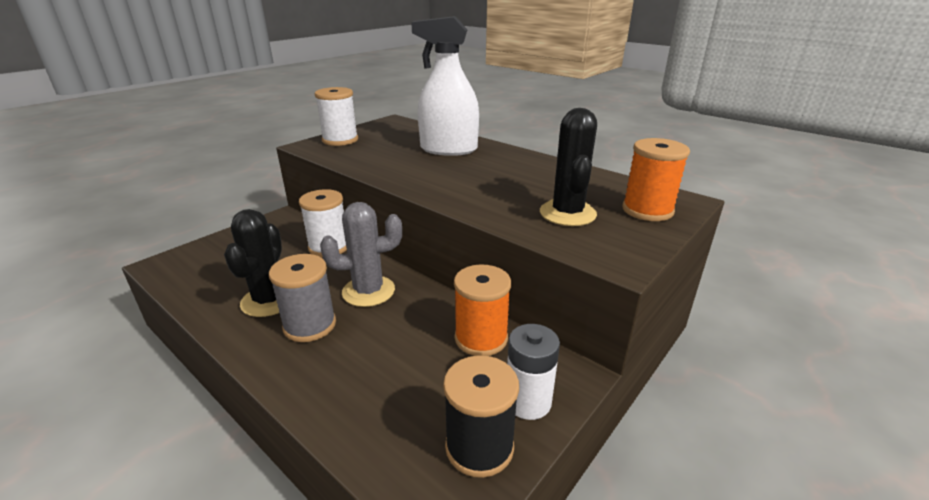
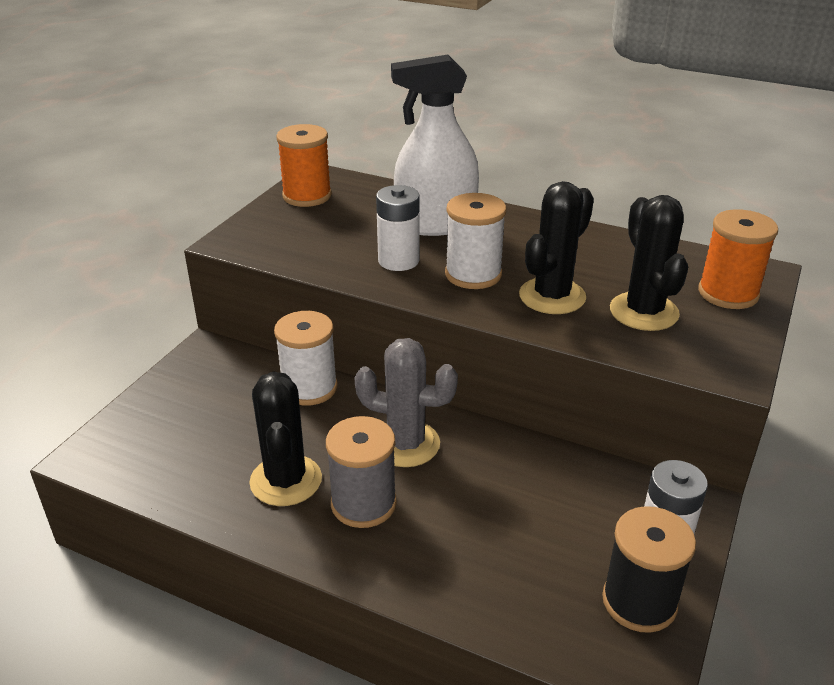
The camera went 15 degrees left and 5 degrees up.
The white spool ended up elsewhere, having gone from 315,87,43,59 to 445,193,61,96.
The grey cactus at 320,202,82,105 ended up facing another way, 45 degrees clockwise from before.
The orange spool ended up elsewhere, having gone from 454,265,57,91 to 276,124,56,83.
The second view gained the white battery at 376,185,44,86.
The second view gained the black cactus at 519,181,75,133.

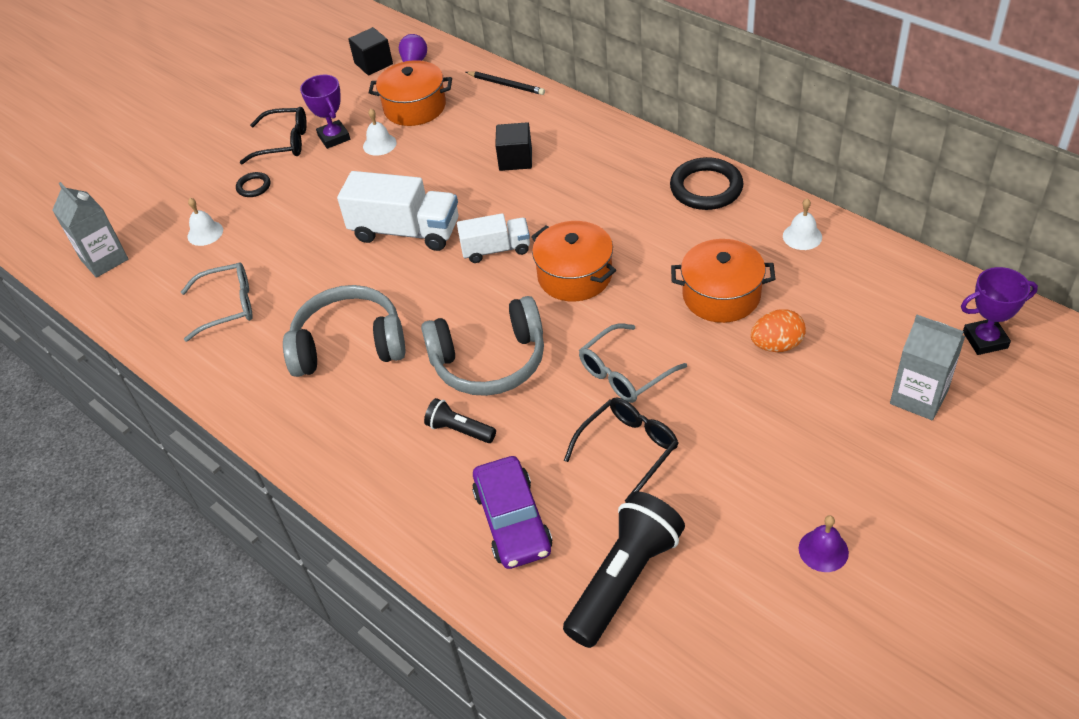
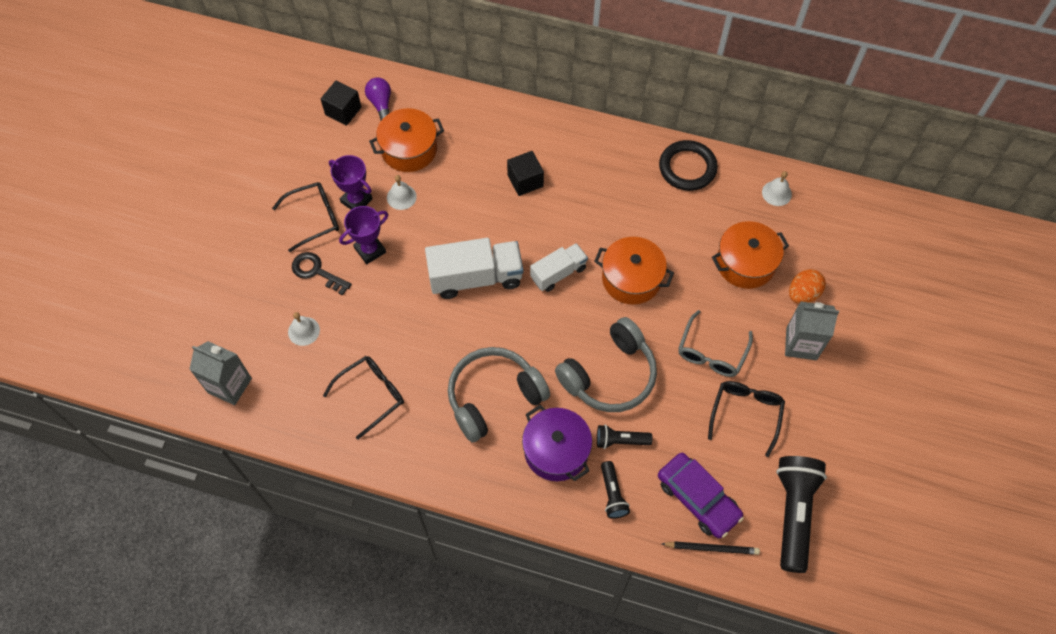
The camera went 30 degrees left and 15 degrees up.
What was the grey glasses at 181,262,72,80 turned into the black glasses at 323,356,81,83.
Where the black ring stood at 236,172,34,25, the black key came to stand at 292,252,60,44.
The black pencil ended up elsewhere, having gone from 466,71,79,24 to 662,541,98,14.
The second view lost the purple bell at 799,515,50,57.
The grey carton ended up elsewhere, having gone from 890,315,75,105 to 785,301,54,59.
The purple trophy ended up elsewhere, having gone from 961,267,77,88 to 339,206,49,58.
The second view gained the purple pot at 522,405,70,76.
The second view gained the black flashlight at 601,461,29,58.

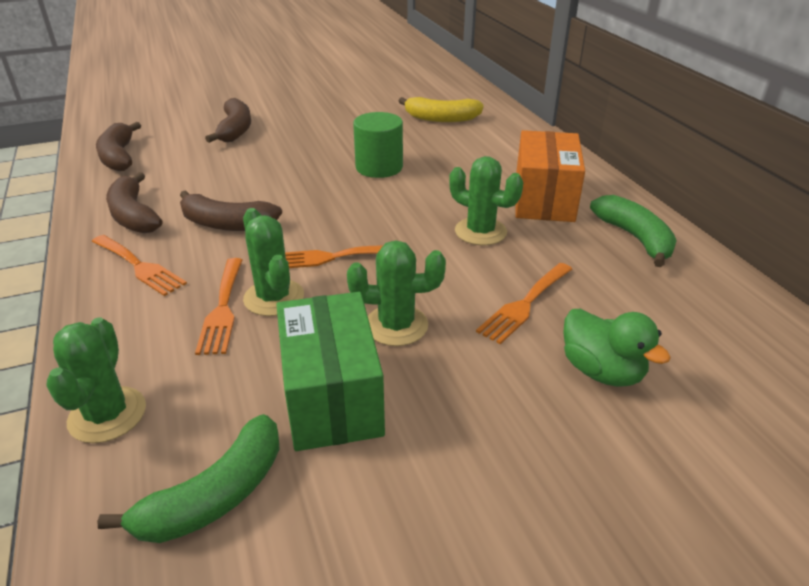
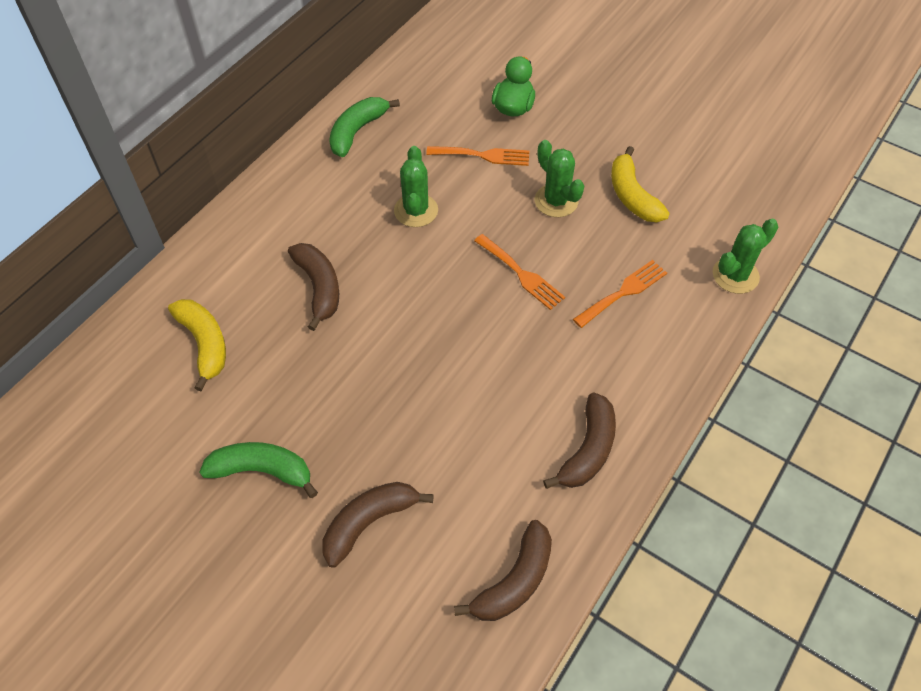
The camera went 125 degrees left and 20 degrees up.
The second view lost the orange fork at 92,235,95,61.
The green banana ended up elsewhere, having gone from 97,414,183,129 to 200,442,118,56.
The brown banana ended up elsewhere, having gone from 180,190,102,41 to 288,243,51,88.
The second view lost the green cactus at 243,208,61,108.
Where the green box stood at 276,292,109,159, the yellow banana came to stand at 611,146,59,76.
The second view lost the green cylinder at 353,112,50,66.
The second view lost the orange box at 515,130,70,92.

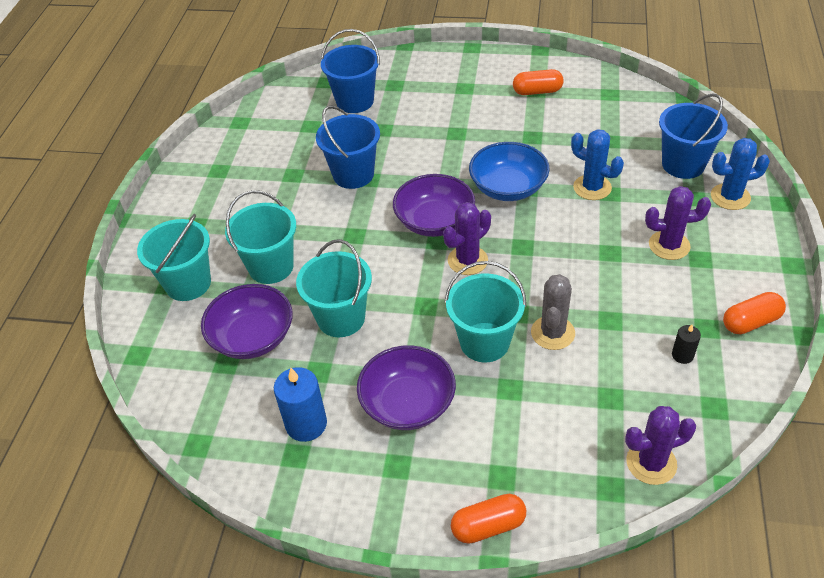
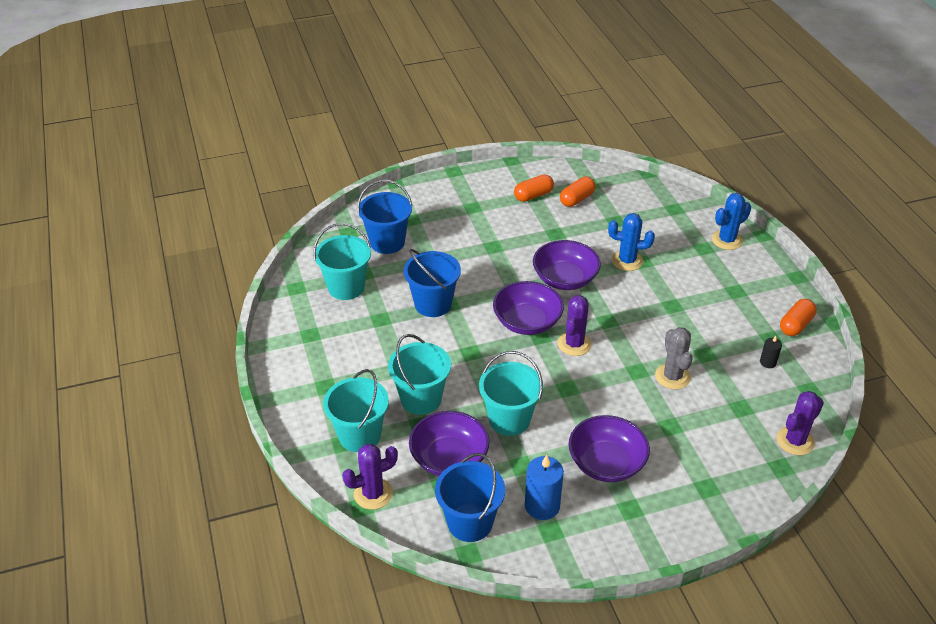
The camera went 30 degrees left and 5 degrees down.
The turquoise bucket ended up elsewhere, having gone from 445,261,81,101 to 313,223,58,77.
The orange capsule ended up elsewhere, having gone from 451,494,75,50 to 560,177,36,30.
What was the blue bowl at 469,142,80,59 turned into the purple bowl at 533,240,68,50.
The purple cactus ended up elsewhere, having gone from 645,186,66,74 to 342,444,56,66.
The blue bucket ended up elsewhere, having gone from 659,93,69,86 to 435,453,70,89.

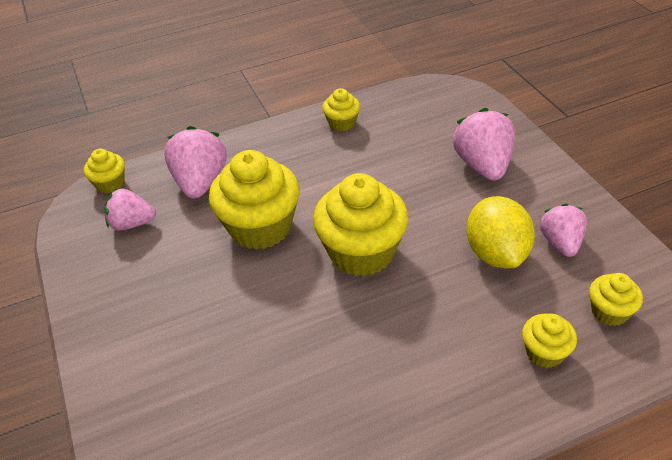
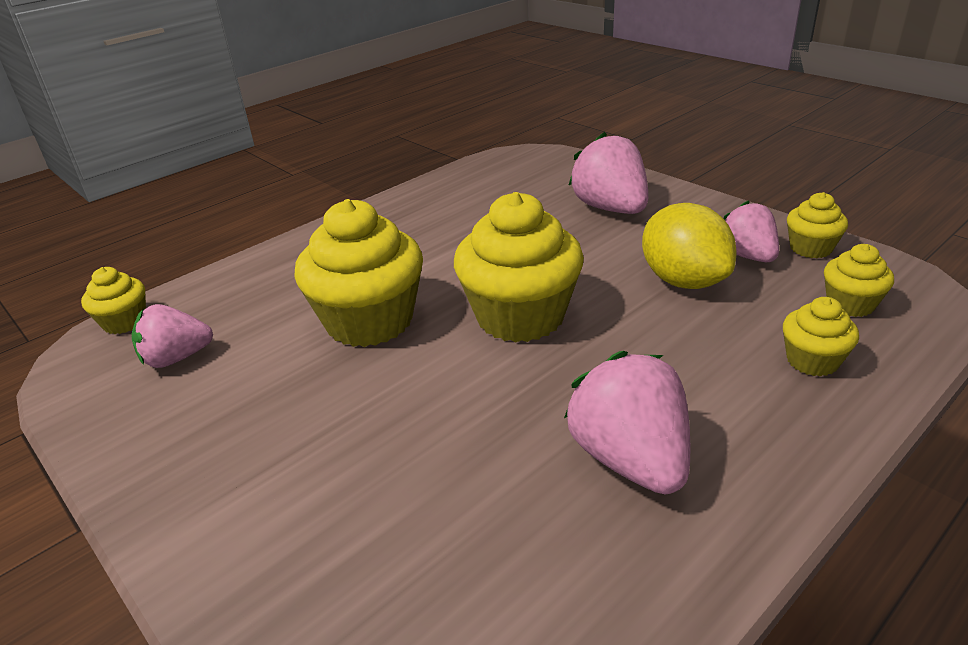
The camera went 20 degrees left and 10 degrees down.
The pink strawberry ended up elsewhere, having gone from 164,126,63,73 to 564,351,126,143.
The yellow cupcake ended up elsewhere, having gone from 322,88,38,44 to 787,192,61,66.

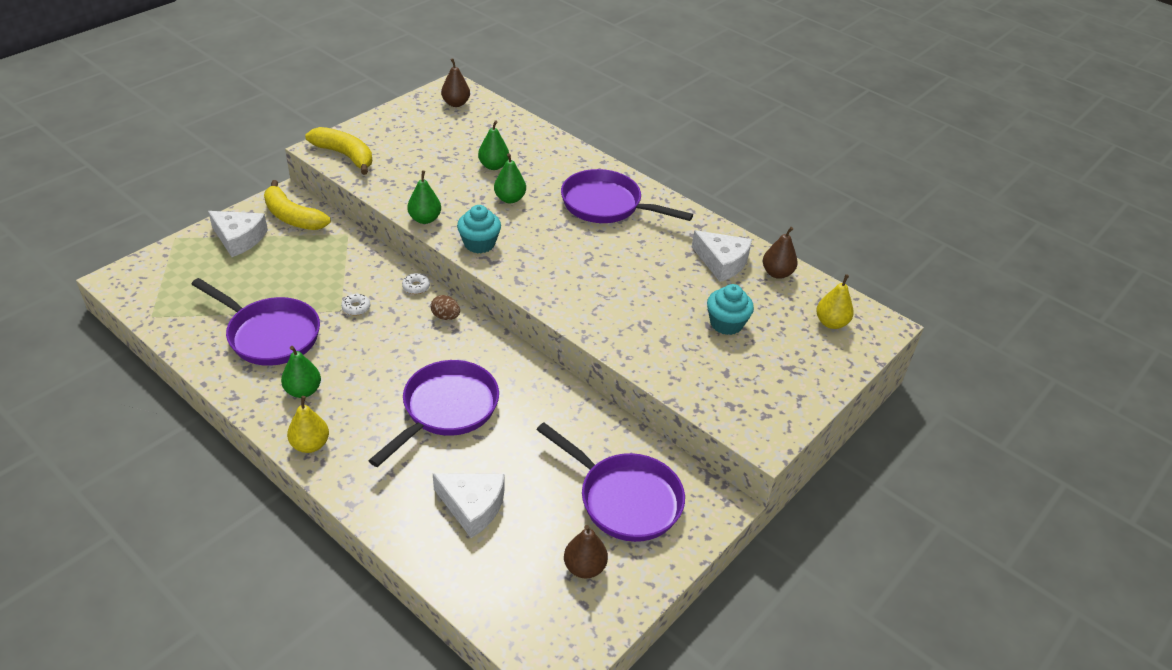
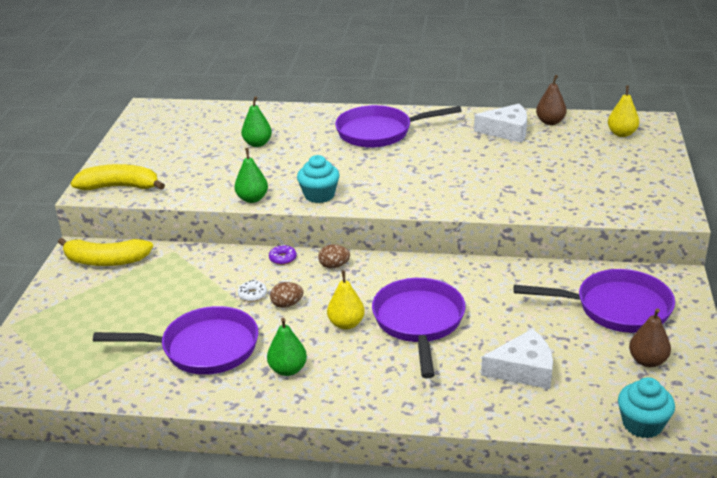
The camera went 30 degrees left and 10 degrees down.
The second view lost the white cheese at 208,211,60,46.
The yellow pear ended up elsewhere, having gone from 287,396,42,57 to 327,270,38,60.
What was the white donut at 402,273,28,21 turned into the purple donut at 269,245,28,20.
The second view lost the brown pear at 441,58,29,49.
The second view lost the green pear at 494,153,32,50.
The turquoise cupcake ended up elsewhere, having gone from 707,284,47,51 to 618,377,57,61.
The second view gained the brown egg at 270,282,33,26.

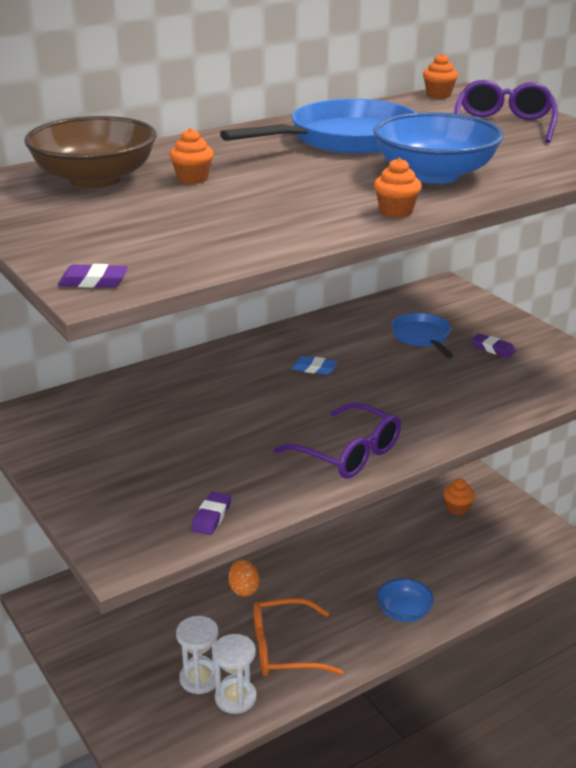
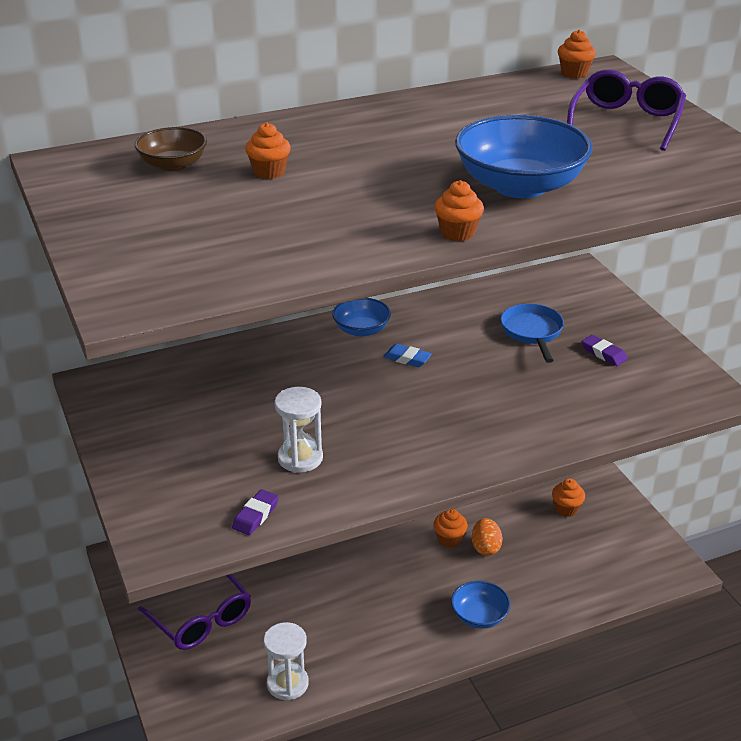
The camera went 10 degrees right and 5 degrees up.
The size of the brown bowl at 24,116,133,72 changed by a factor of 0.55.
The second view lost the purple eraser at 58,264,70,24.
The white hourglass ended up elsewhere, having gone from 176,616,42,78 to 274,387,49,86.
The second view lost the blue pan at 220,99,196,55.
The orange egg ended up elsewhere, having gone from 229,560,31,37 to 472,518,31,38.
The second view lost the orange glasses at 254,598,89,78.
The purple glasses ended up elsewhere, having gone from 274,402,127,77 to 138,574,113,76.
The second view gained the blue bowl at 332,298,59,39.
The second view gained the orange cupcake at 433,509,35,38.

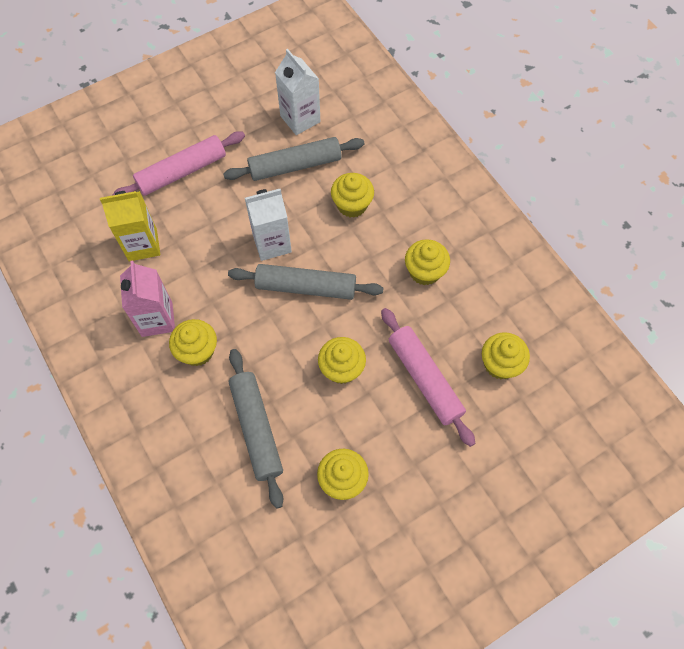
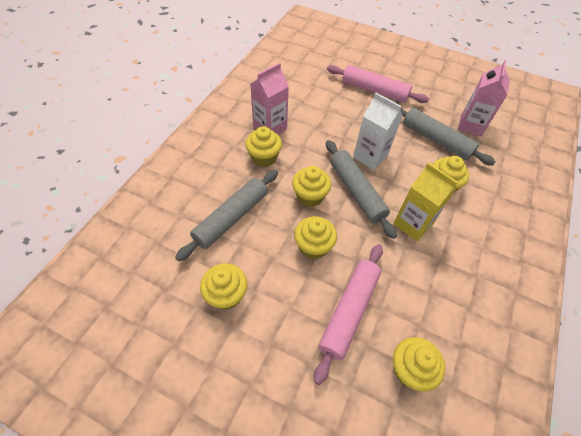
The camera went 55 degrees right and 10 degrees down.
The yellow carton ended up elsewhere, having gone from 100,191,60,70 to 393,162,65,79.
What was the white carton at 275,49,46,86 turned into the pink carton at 458,60,52,77.
The yellow cupcake ended up elsewhere, having gone from 405,239,45,46 to 292,166,39,41.

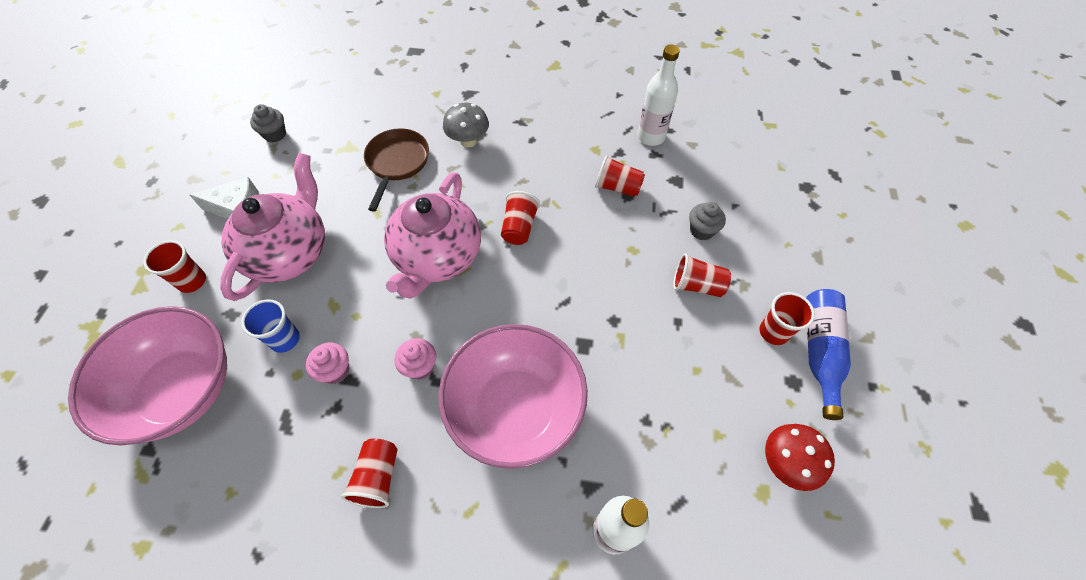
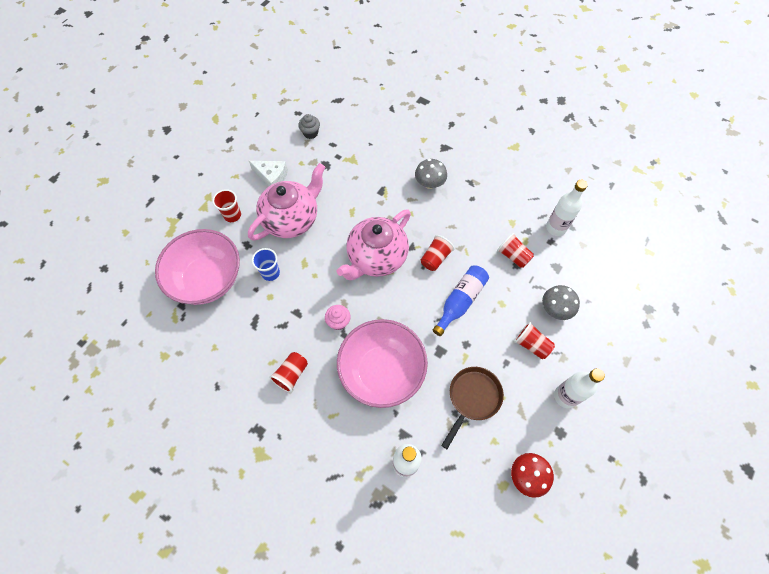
The camera went 25 degrees right and 5 degrees up.
The second view lost the pink cupcake at 306,343,43,41.
The brown pan ended up elsewhere, having gone from 364,128,65,83 to 441,367,63,82.
Where the grey cupcake stood at 689,202,37,38, the grey mushroom came to stand at 542,285,38,35.
Where the red cup stood at 759,292,56,53, the white bottle came to stand at 554,368,51,40.
The blue bottle ended up elsewhere, having gone from 806,289,45,131 to 433,265,56,71.

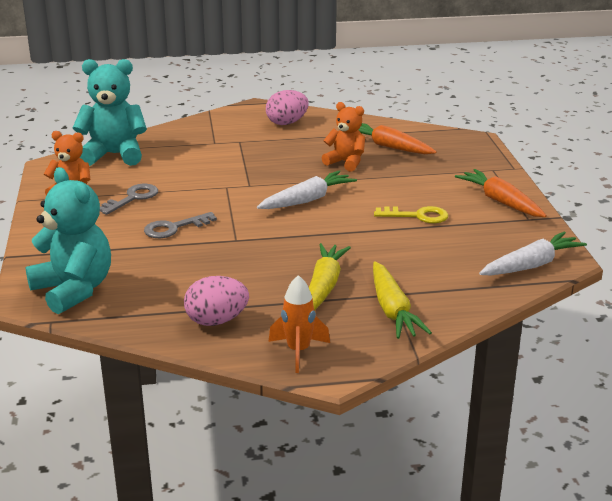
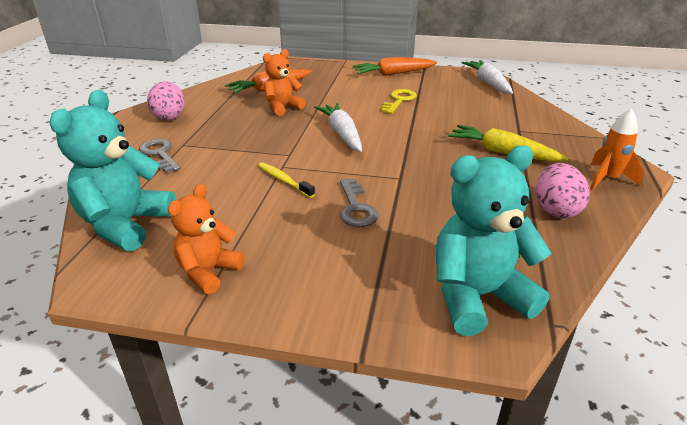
The camera went 70 degrees left and 5 degrees up.
The grey key ended up elsewhere, having gone from 100,184,58,31 to 139,139,41,34.
The second view lost the yellow carrot at 373,261,59,78.
The second view gained the yellow toothbrush at 258,162,57,36.

